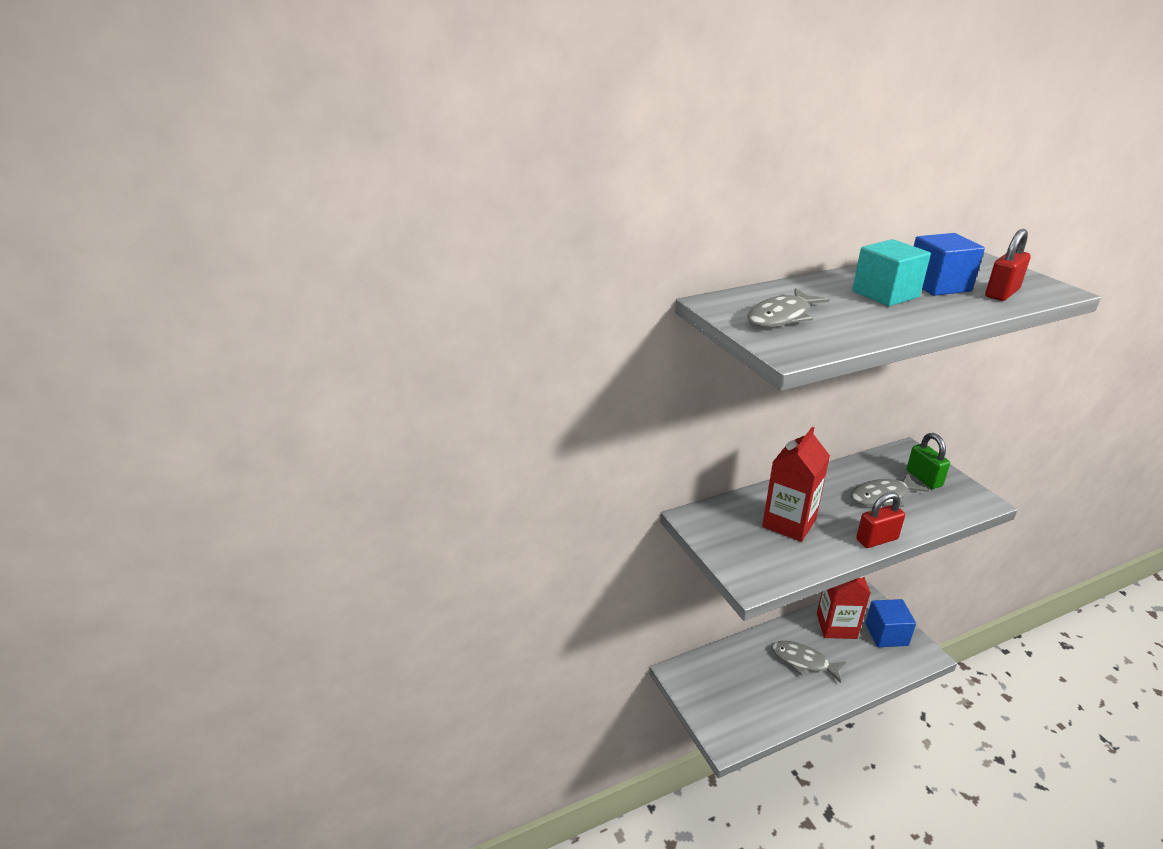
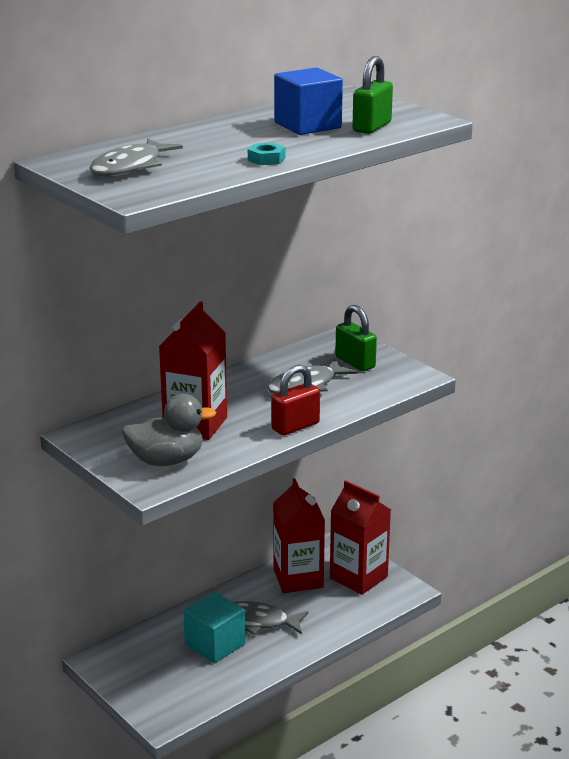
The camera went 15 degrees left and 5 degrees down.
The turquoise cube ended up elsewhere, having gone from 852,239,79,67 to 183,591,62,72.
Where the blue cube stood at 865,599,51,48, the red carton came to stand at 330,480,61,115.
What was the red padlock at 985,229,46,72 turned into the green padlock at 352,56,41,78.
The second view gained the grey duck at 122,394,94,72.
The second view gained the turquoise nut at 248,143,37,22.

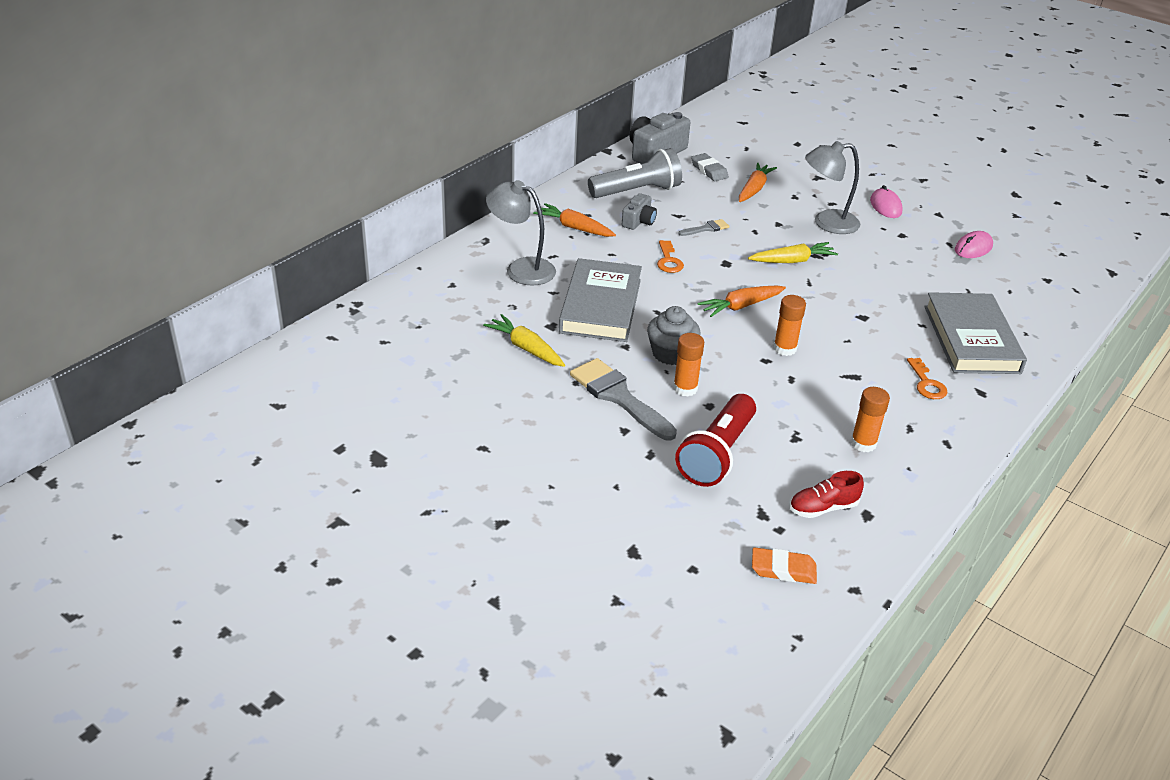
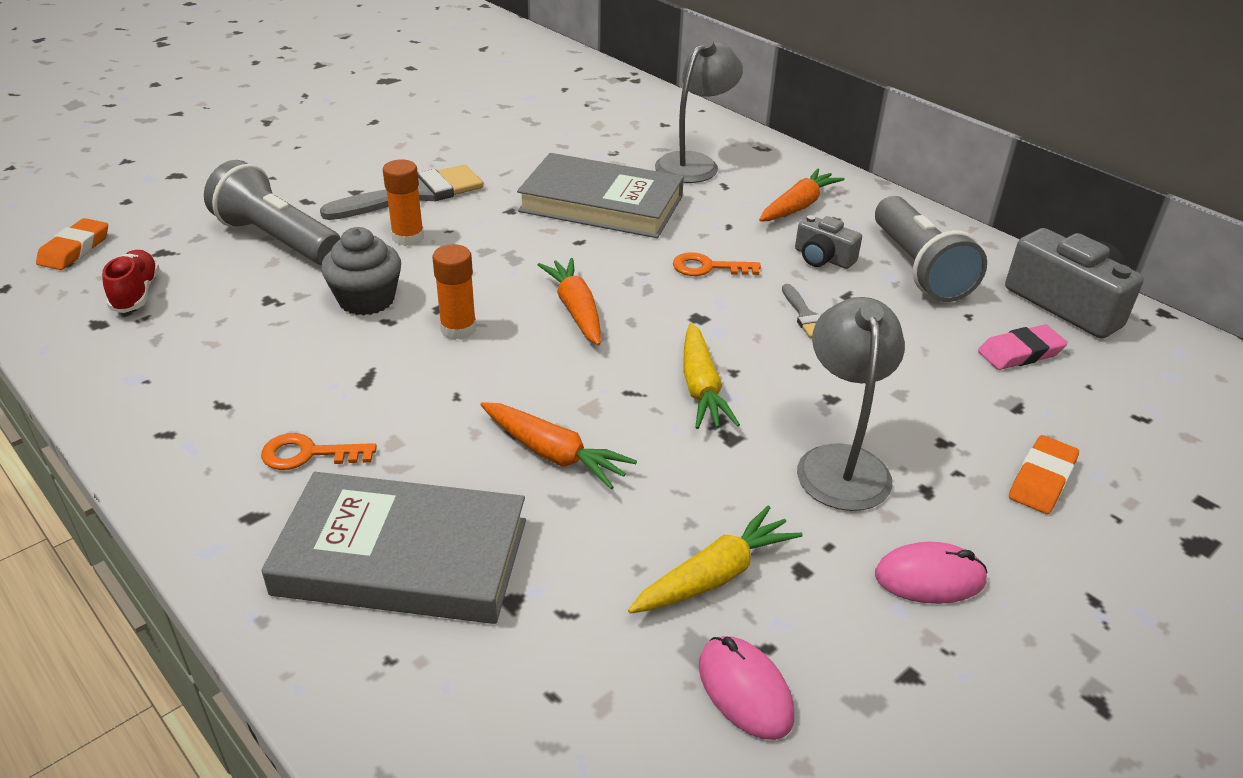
The camera went 100 degrees right and 0 degrees up.
The yellow carrot ended up elsewhere, having gone from 483,314,82,53 to 628,506,175,108.
The grey cupcake ended up elsewhere, having gone from 647,306,53,59 to 321,227,80,89.
What was the red flashlight at 675,394,81,93 turned into the grey flashlight at 204,160,137,105.
What was the grey eraser at 691,153,38,28 turned into the pink eraser at 978,324,90,46.
The orange carrot ended up elsewhere, having gone from 739,162,38,40 to 480,402,157,87.
The second view lost the orange glue stick at 851,387,39,65.
The second view gained the orange eraser at 1009,435,70,79.

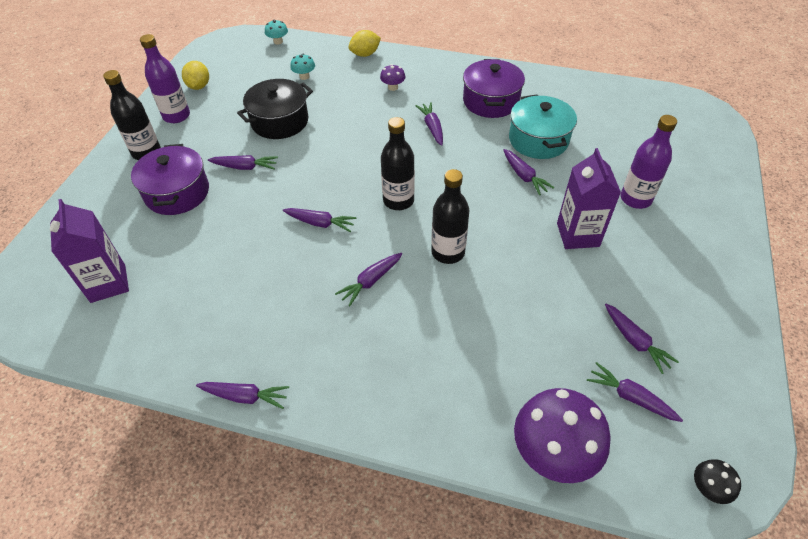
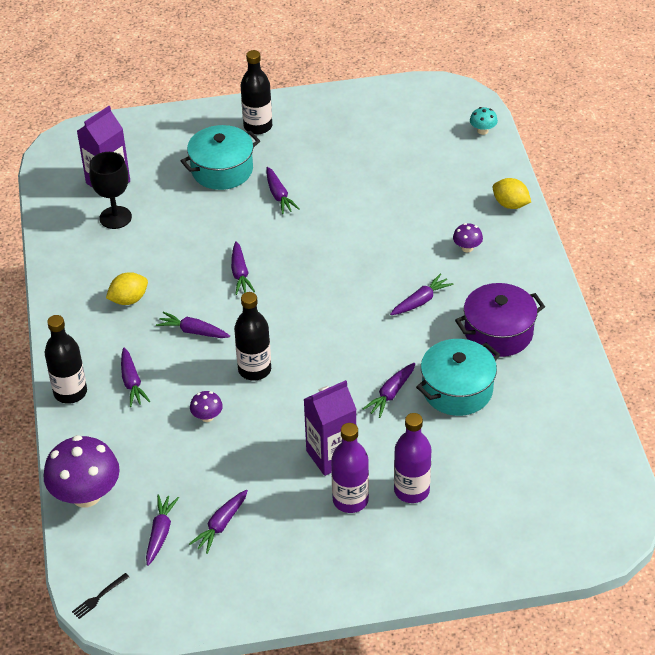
The camera went 65 degrees right and 5 degrees down.
What was the purple pot at 131,144,78,71 turned into the turquoise pot at 181,125,79,65.
The purple bottle ended up elsewhere, having gone from 140,34,50,89 to 331,423,38,90.
The yellow lemon ended up elsewhere, having gone from 182,61,27,29 to 106,272,42,33.
The purple carrot ended up elsewhere, having gone from 196,382,93,27 to 121,347,29,60.
The second view lost the black pot at 237,79,76,60.
The second view lost the turquoise mushroom at 290,54,25,26.
The black bottle ended up elsewhere, having gone from 381,117,34,93 to 45,315,42,89.
Where the black mushroom stood at 694,459,47,45, the black fork came to stand at 72,573,57,46.
The second view gained the black goblet at 89,152,43,77.
The second view gained the purple mushroom at 190,391,33,31.

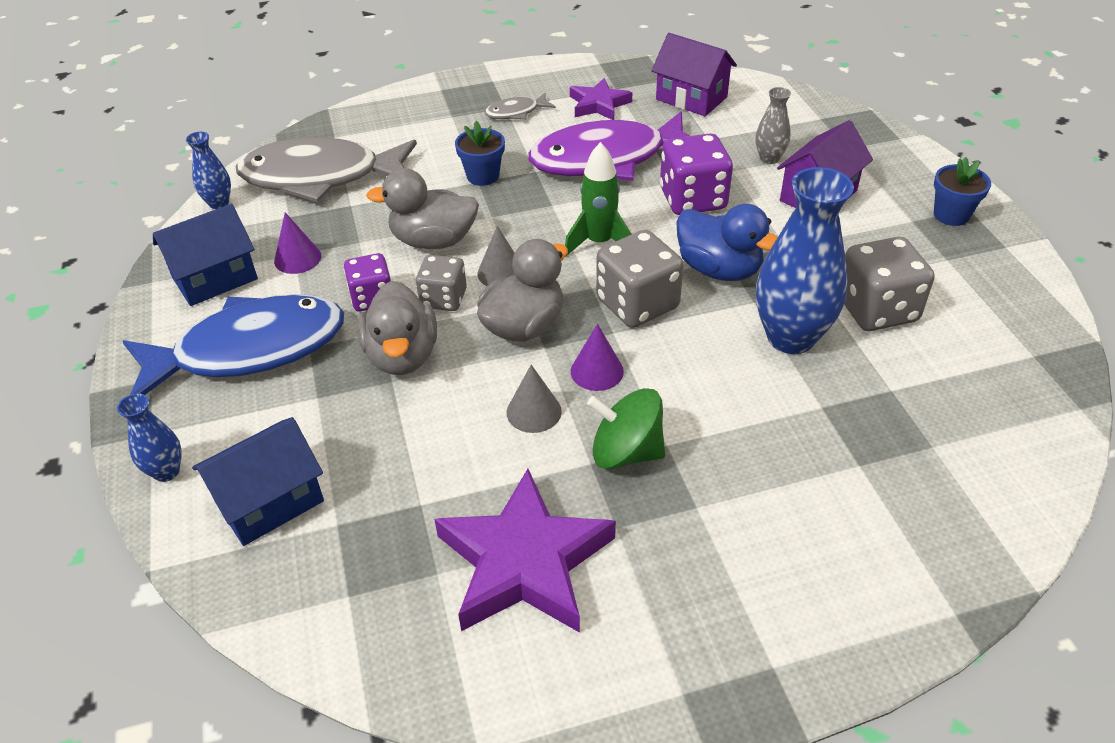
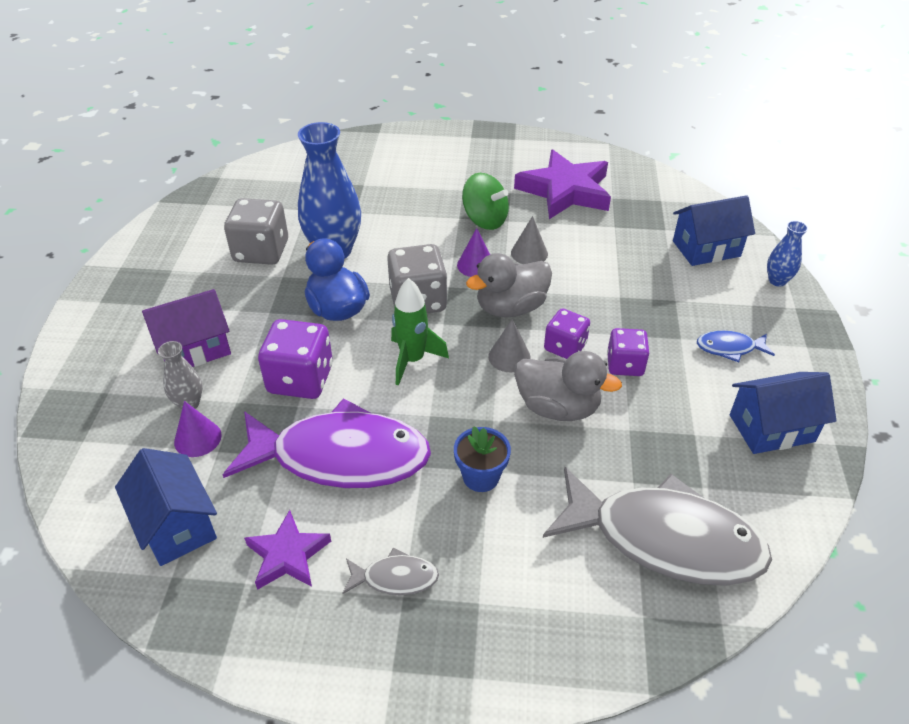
The camera went 160 degrees left and 0 degrees up.
The size of the blue fish at 122,294,222,101 changed by a factor of 0.42.
The second view lost the blue vase at 186,132,45,77.
The purple cone ended up elsewhere, having gone from 274,212,47,62 to 174,401,48,56.
The second view lost the grey duck at 357,281,80,94.
What was the grey dice at 416,255,51,56 turned into the purple dice at 544,309,46,50.
What was the purple house at 651,33,86,83 turned into the blue house at 115,448,102,118.
The second view lost the blue flower pot at 934,157,57,69.

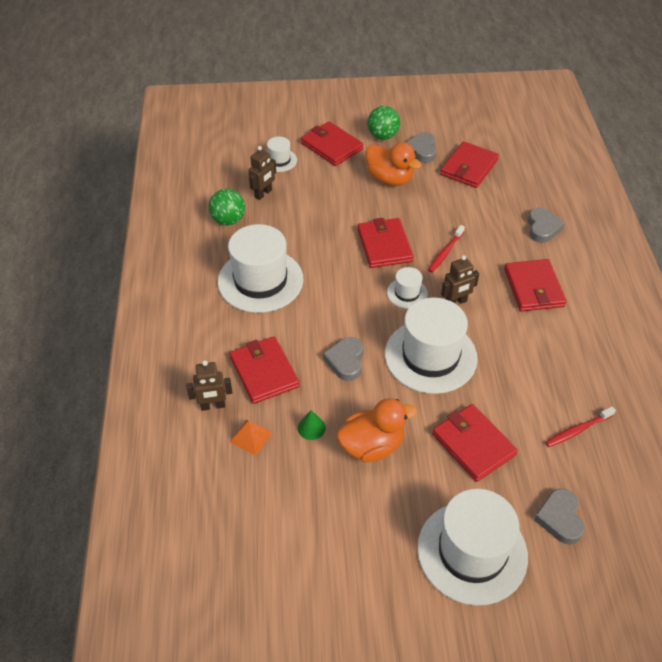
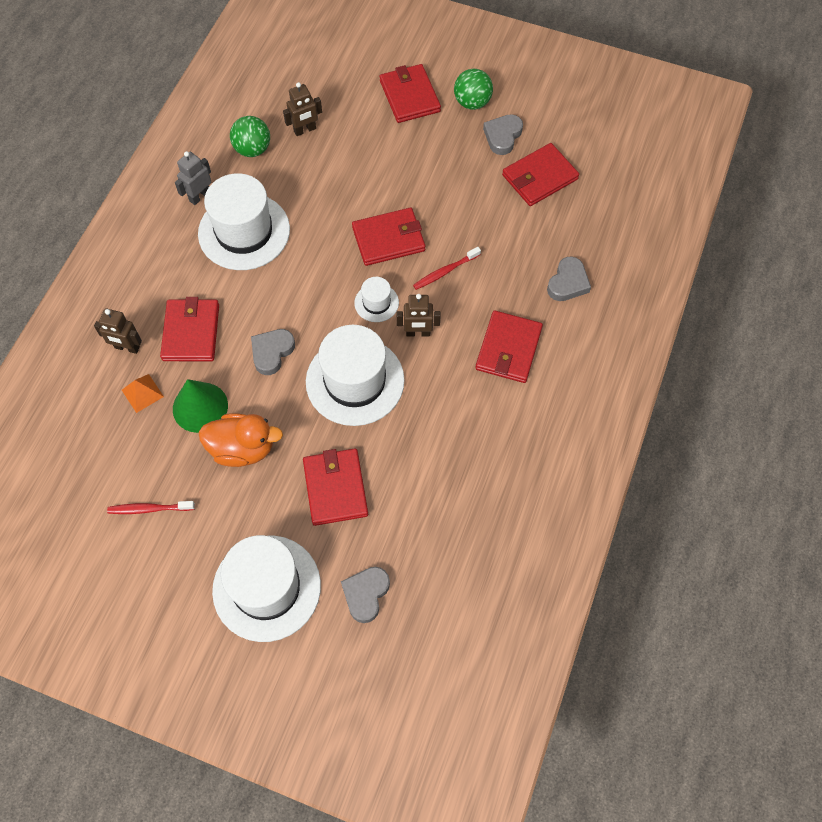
The camera went 25 degrees right and 15 degrees up.
The second view lost the white hat at 267,137,30,35.
The size of the green cone at 298,410,28,30 changed by a factor of 1.94.
The red wallet at 357,218,57,50 ended up facing another way, 60 degrees clockwise from before.
The second view lost the orange duck at 365,142,57,44.
The red toothbrush ended up elsewhere, having gone from 545,406,71,41 to 107,501,88,13.
The second view gained the grey robot at 175,151,36,54.

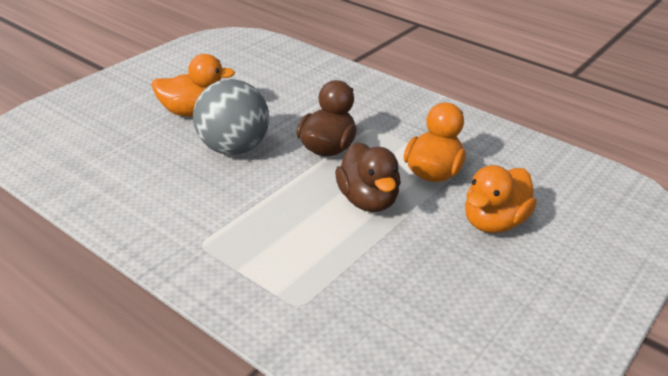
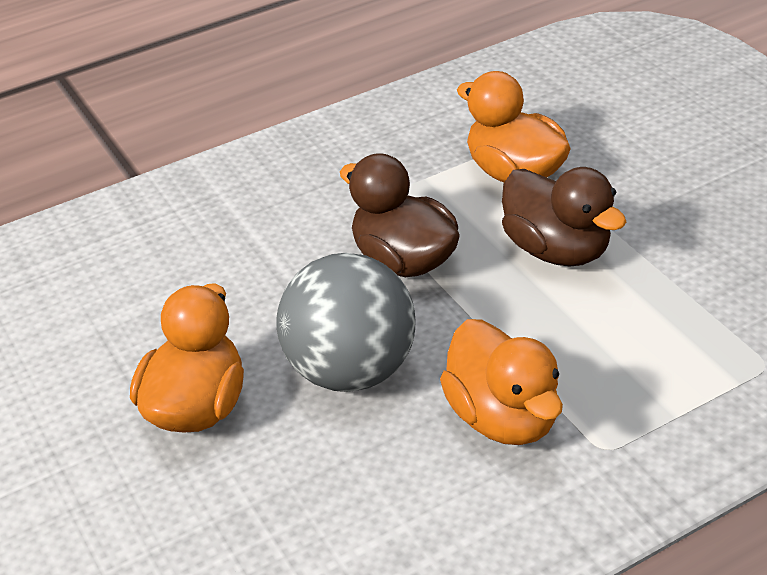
The camera went 65 degrees left and 5 degrees up.
The brown duck at 335,142,66,70 ended up facing another way, 45 degrees clockwise from before.
The orange duck ended up elsewhere, having gone from 465,165,72,68 to 440,319,123,126.

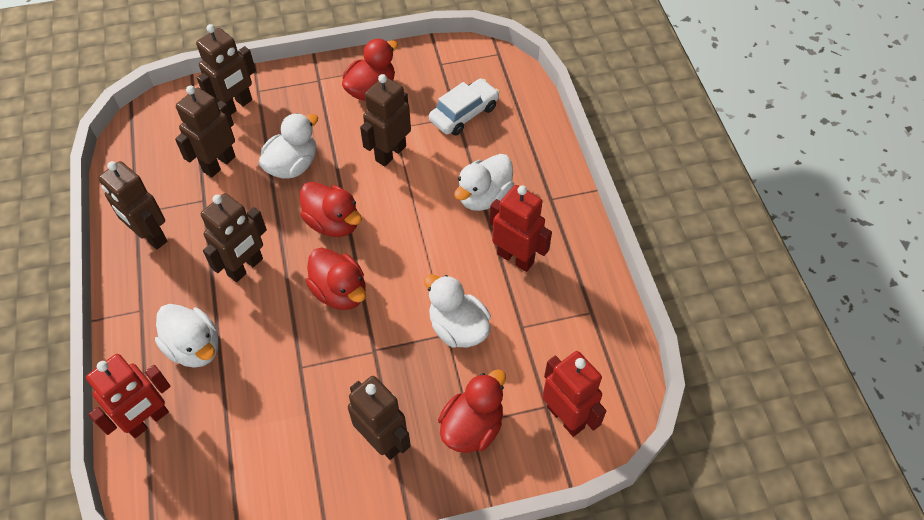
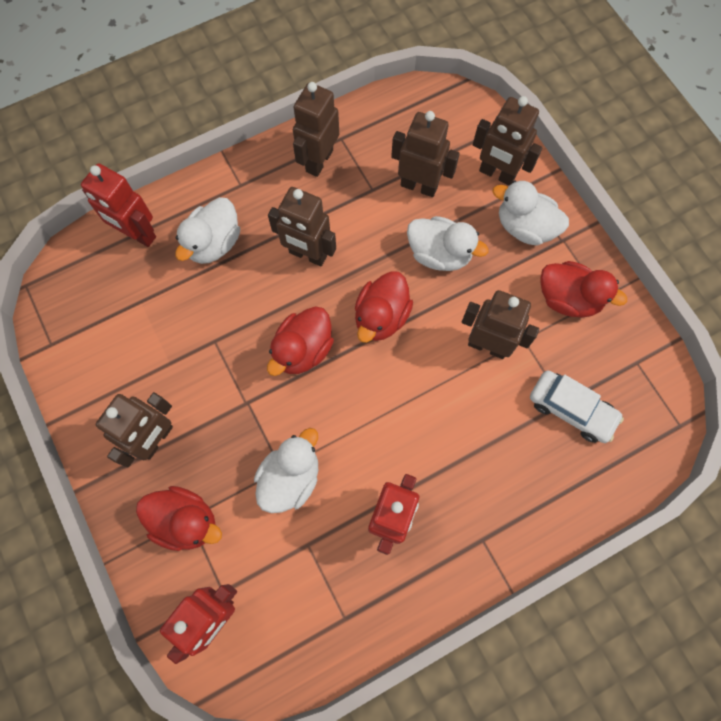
The camera went 75 degrees right and 15 degrees up.
The white duck ended up elsewhere, having gone from 454,154,60,57 to 493,181,76,65.

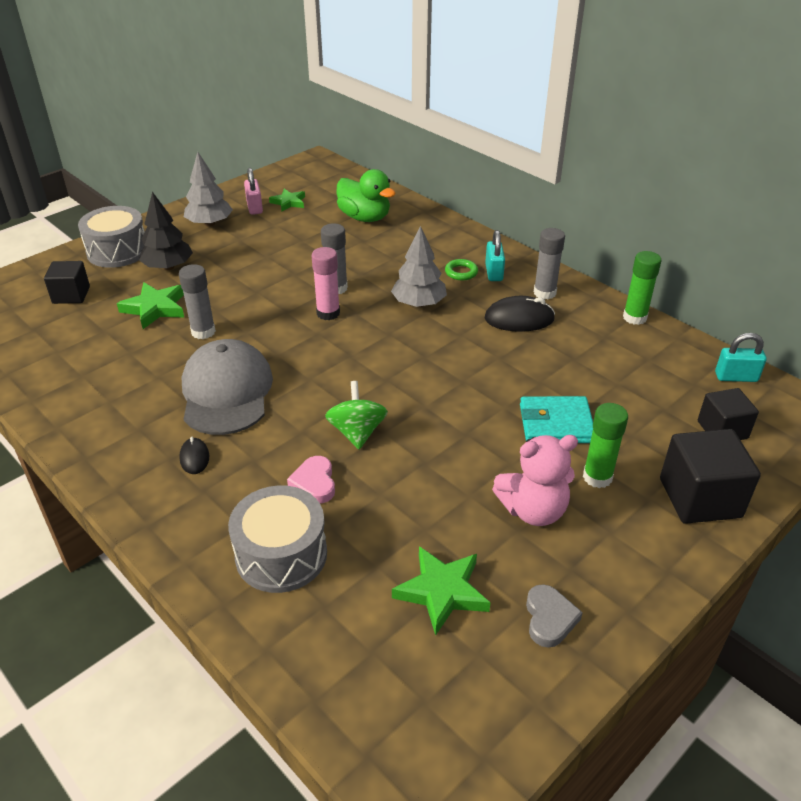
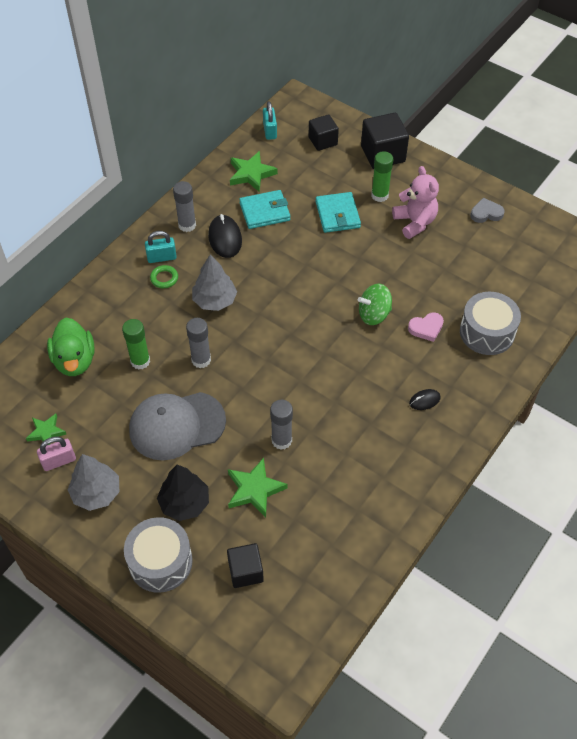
The camera went 100 degrees left and 15 degrees up.
The grey cap ended up elsewhere, having gone from 182,339,91,96 to 129,392,97,68.
The second view lost the pink glue stick at 312,247,28,73.
The green duck at 336,169,60,53 ended up facing another way, 135 degrees clockwise from before.
The green star ended up elsewhere, having gone from 392,546,98,90 to 230,151,48,41.
The green glue stick ended up elsewhere, having gone from 623,251,38,74 to 122,319,28,50.
The second view gained the turquoise wallet at 239,190,51,39.

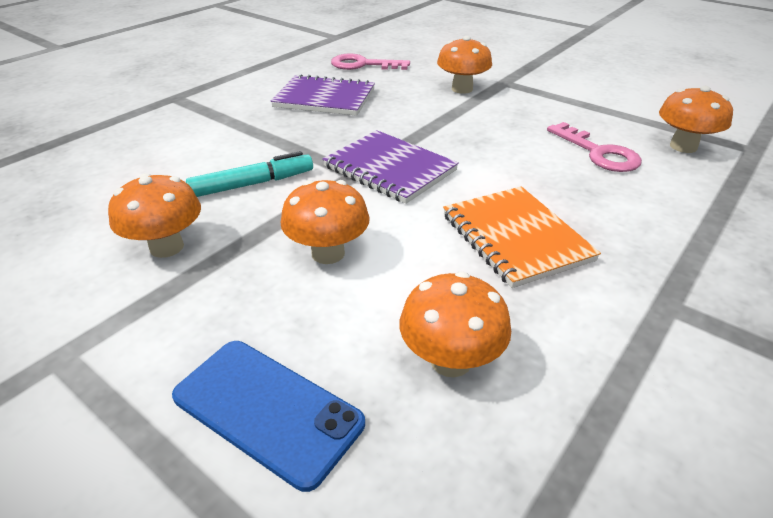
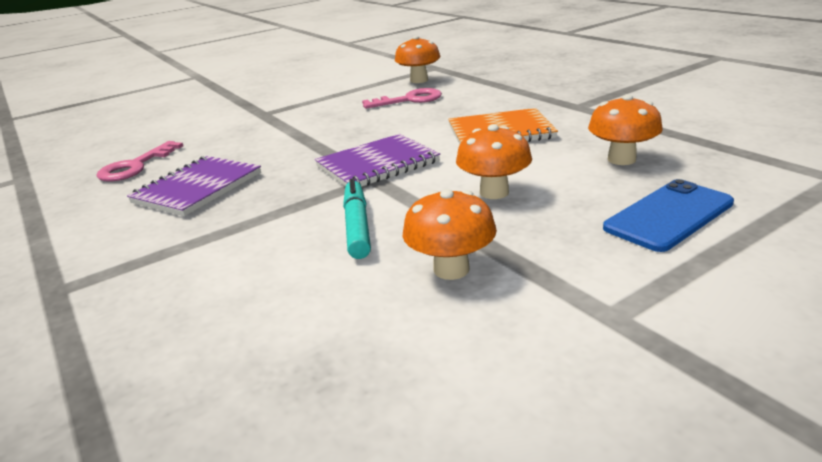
The camera went 70 degrees left and 10 degrees down.
The second view lost the orange mushroom at 437,36,55,58.

